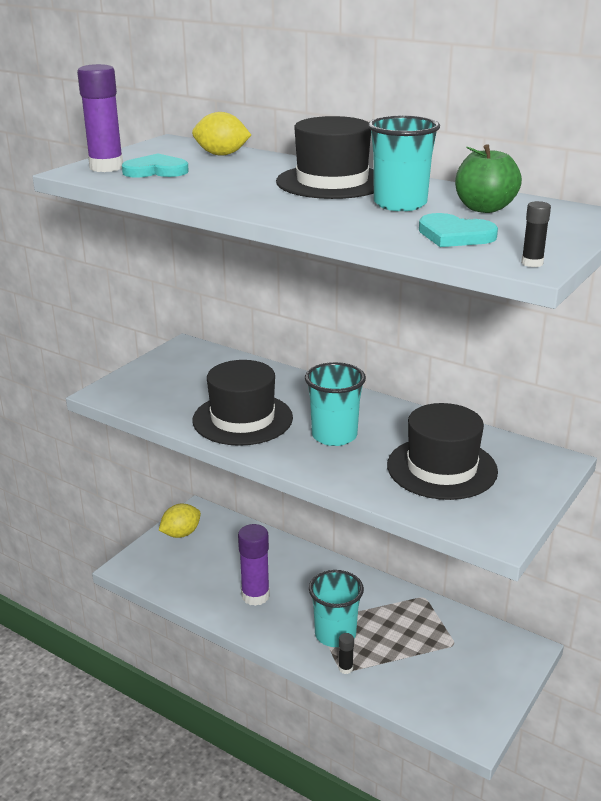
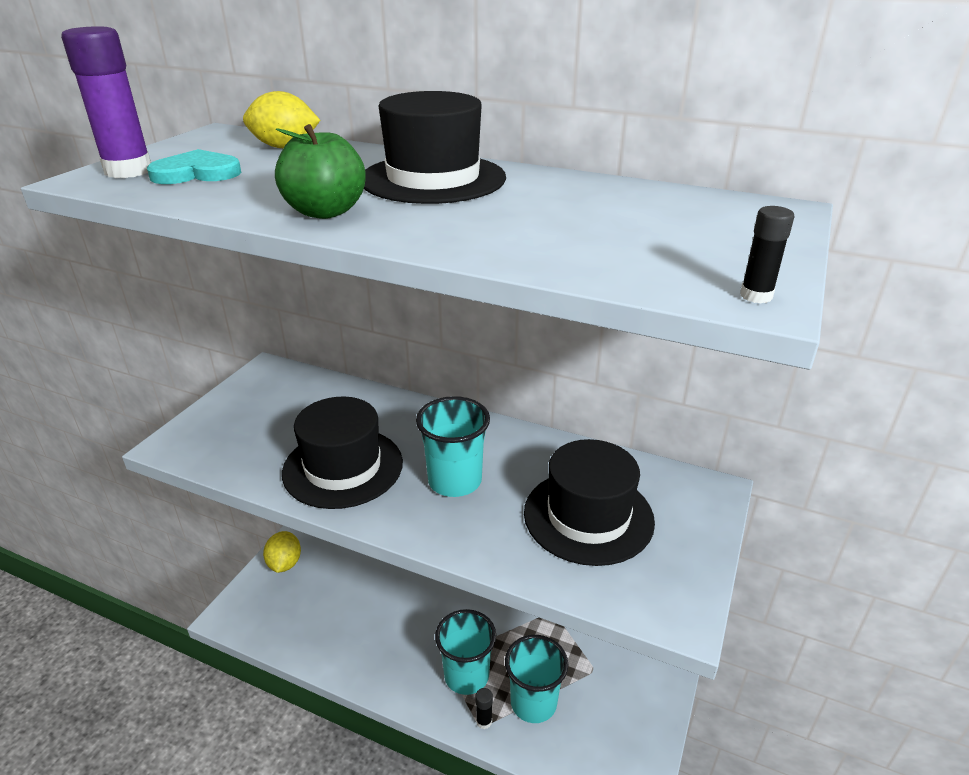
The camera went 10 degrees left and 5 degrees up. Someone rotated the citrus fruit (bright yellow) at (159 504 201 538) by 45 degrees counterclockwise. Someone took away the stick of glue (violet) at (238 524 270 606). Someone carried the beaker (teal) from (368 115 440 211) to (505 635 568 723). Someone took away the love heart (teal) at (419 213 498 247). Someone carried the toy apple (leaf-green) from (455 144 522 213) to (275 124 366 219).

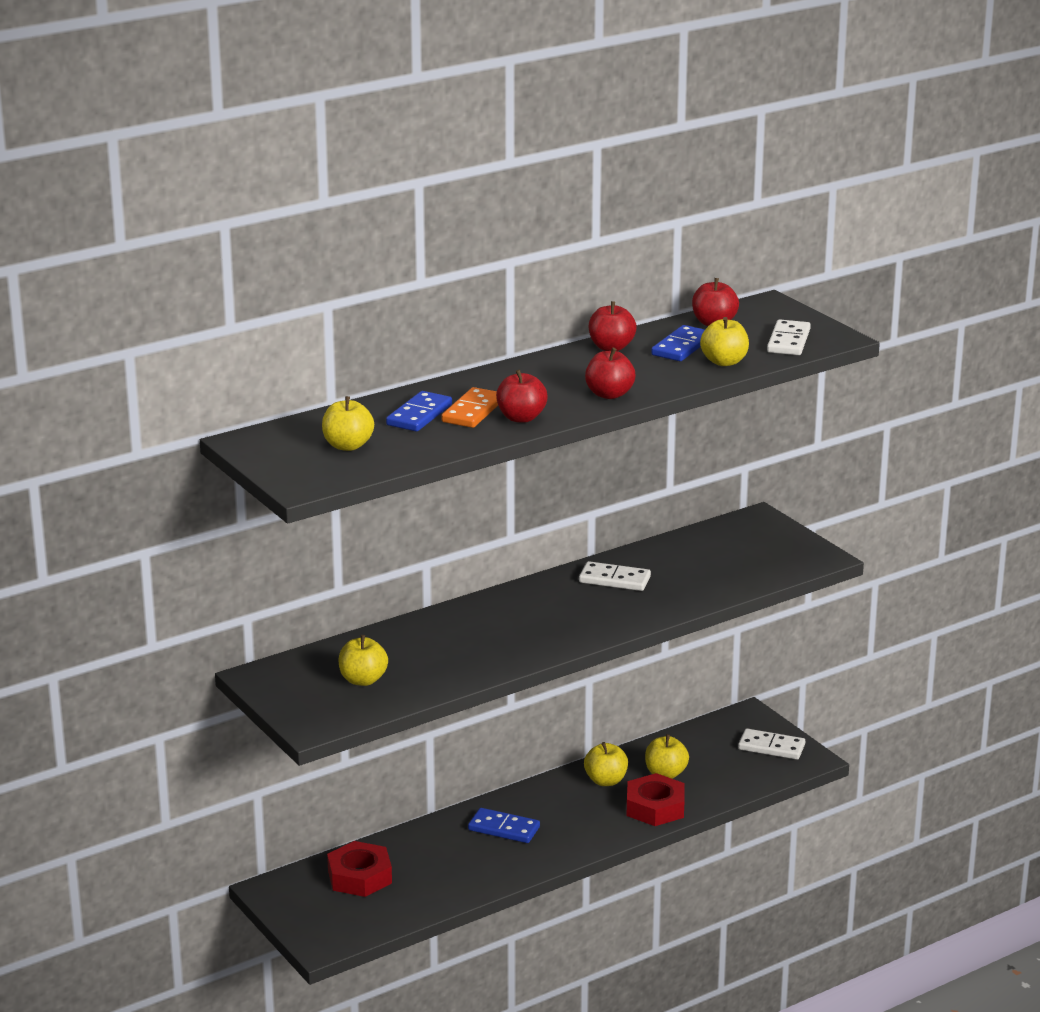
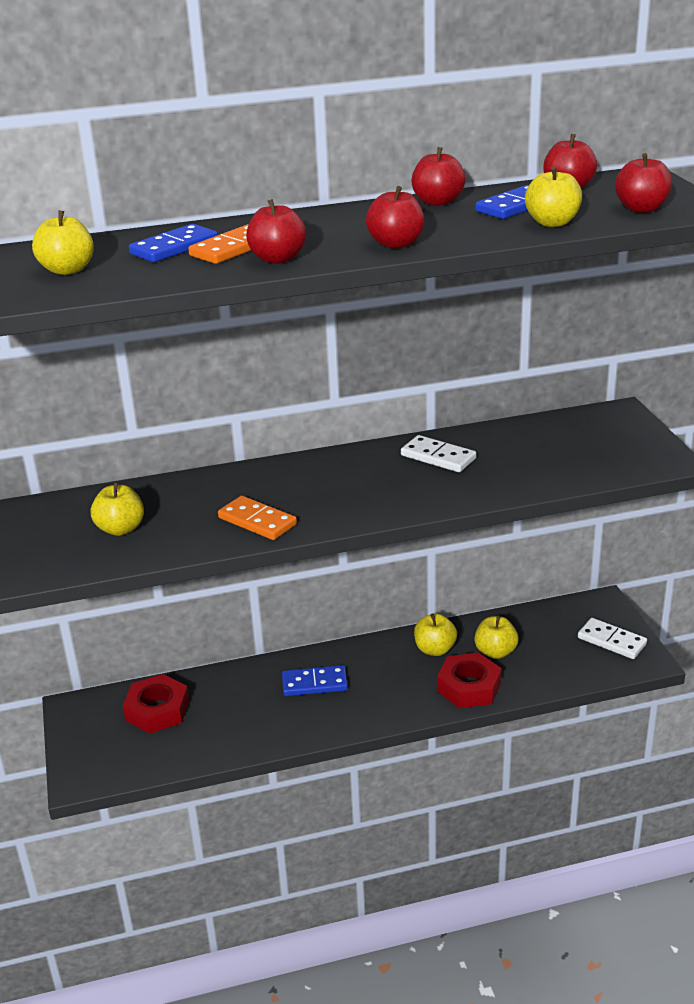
The camera went 20 degrees right and 5 degrees up. Someone rotated the domino (blue) at (468 808 540 843) by 45 degrees counterclockwise. Someone swapped the domino (white) at (767 319 811 355) for the toy apple (red) at (615 153 672 213). Someone put down the domino (orange-coloured) at (218 496 297 540).

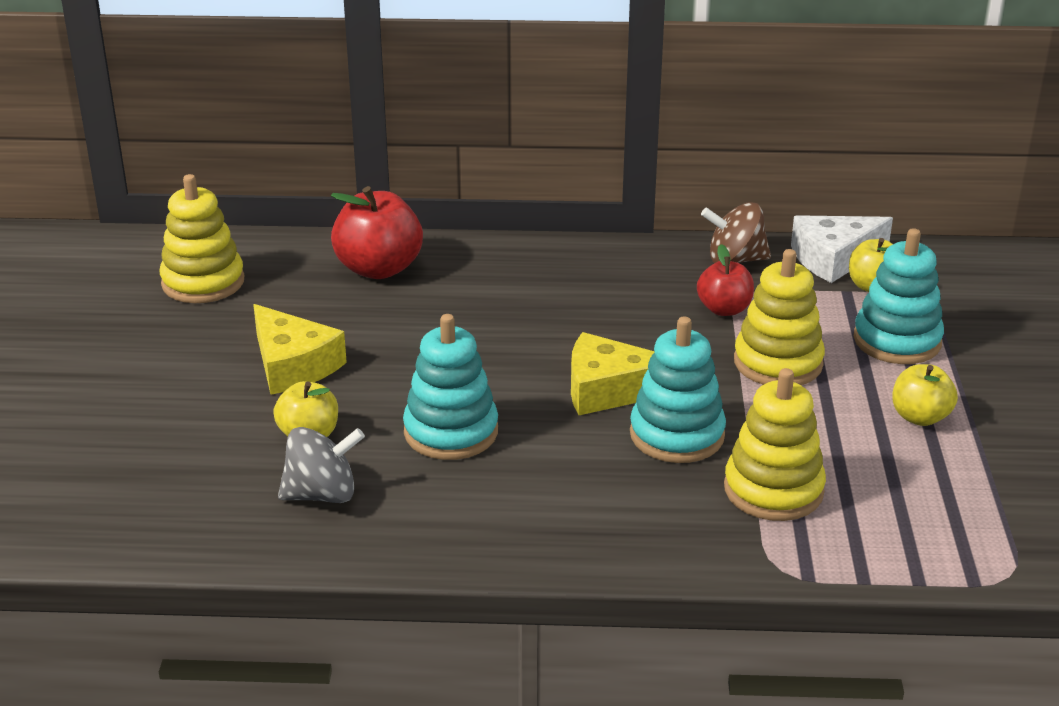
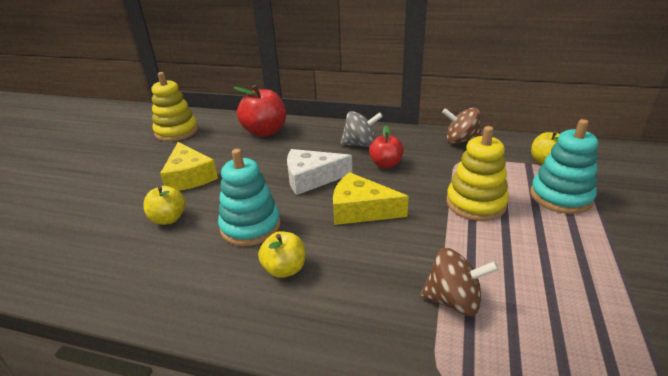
The camera went 15 degrees right and 0 degrees up. Someone carried the spinning top (ash-grey) from (278 427 365 503) to (340 111 383 147). Someone took away the stacking toy (teal) at (630 317 726 463). Someone carried the toy apple (red) from (697 244 754 316) to (369 125 404 168). Someone swapped the stacking toy (bright yellow) at (724 368 826 521) for the spinning top (dark brown) at (420 248 499 316). Someone carried the cheese wedge (white) from (791 215 893 283) to (287 149 352 195). Someone carried the toy apple (bright yellow) from (892 364 958 426) to (258 231 305 278).

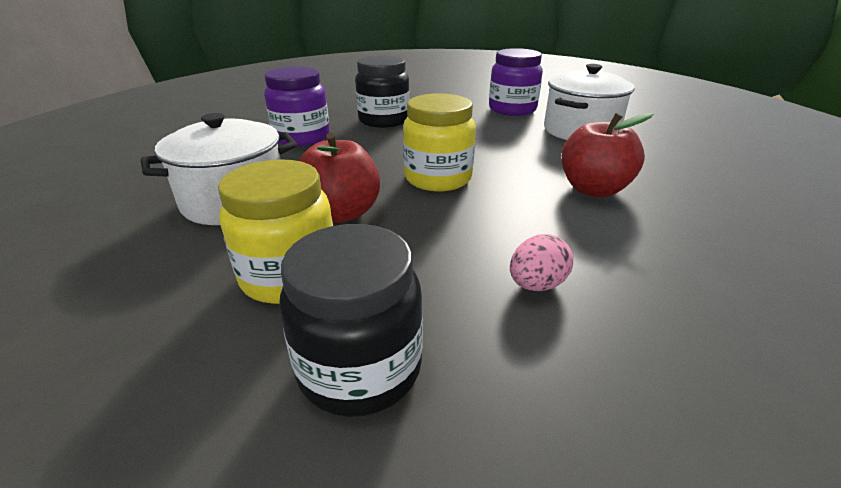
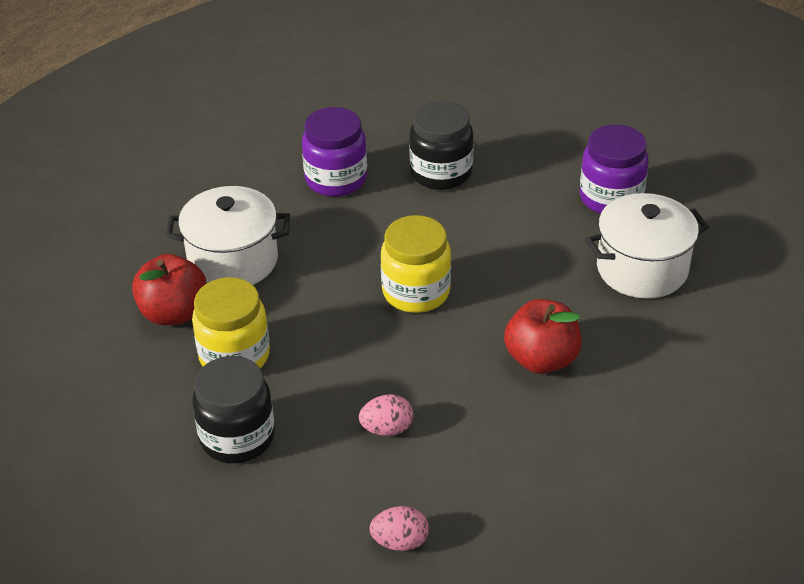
The camera went 30 degrees right and 10 degrees up. Someone carried the toy apple (red) from (299 133 380 223) to (132 254 207 325). Someone put down the toy egg (pink) at (369 506 429 551).

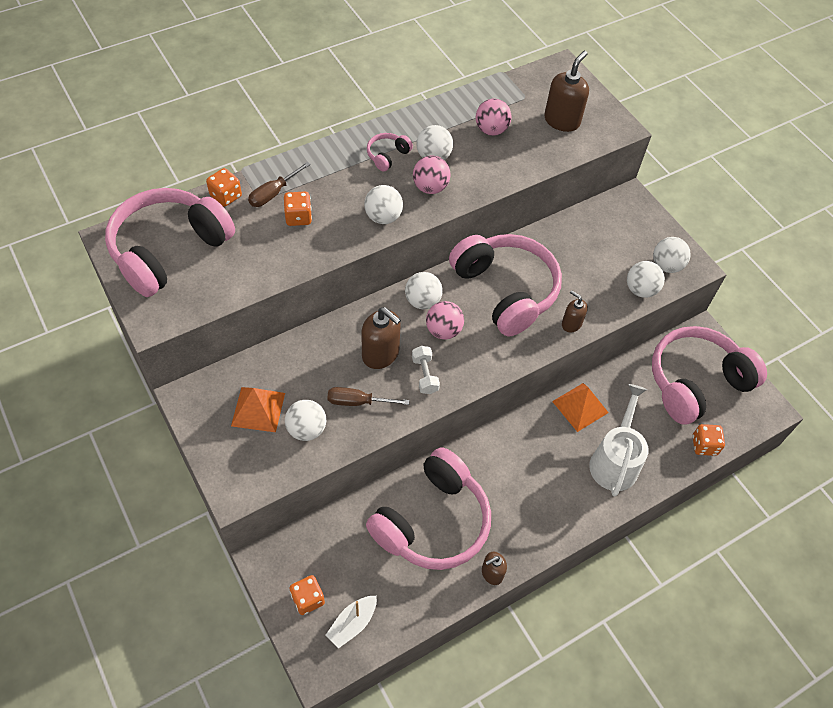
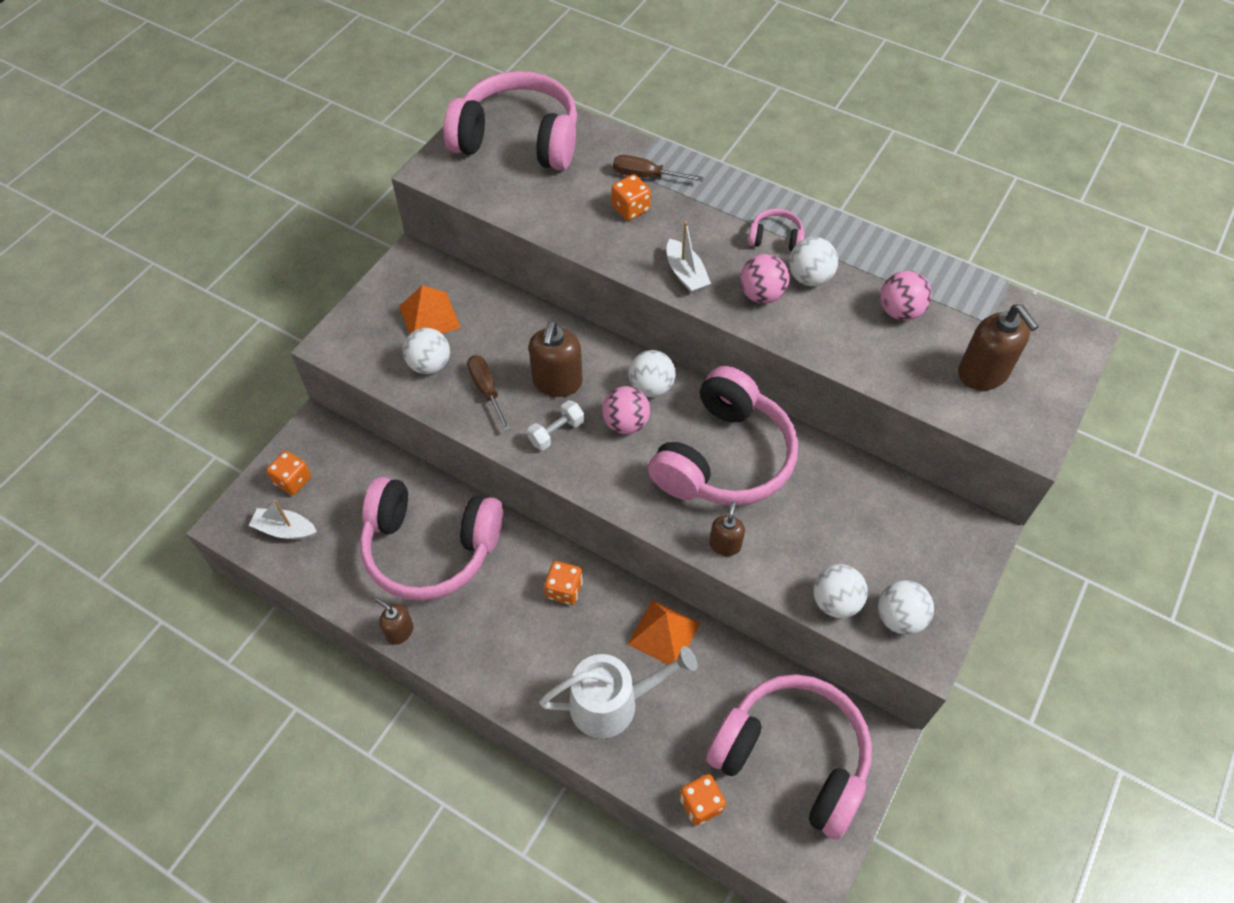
The camera went 65 degrees right and 0 degrees up. Someone carried the game die (orange-coloured) from (206 168 242 207) to (544 561 583 605). Someone swapped the sphere (white) at (364 185 403 224) for the sailboat (white) at (667 221 711 294). Someone rotated the pump bottle (dark brown) at (544 51 589 132) by 60 degrees clockwise.

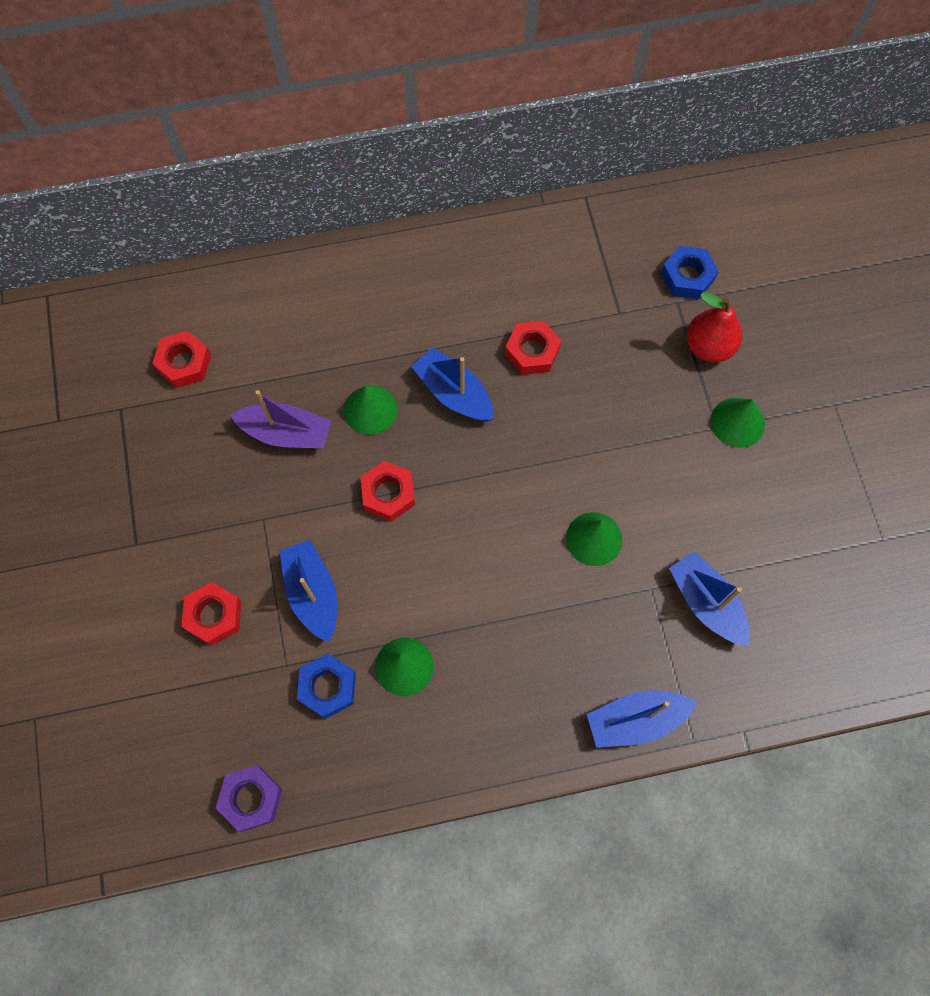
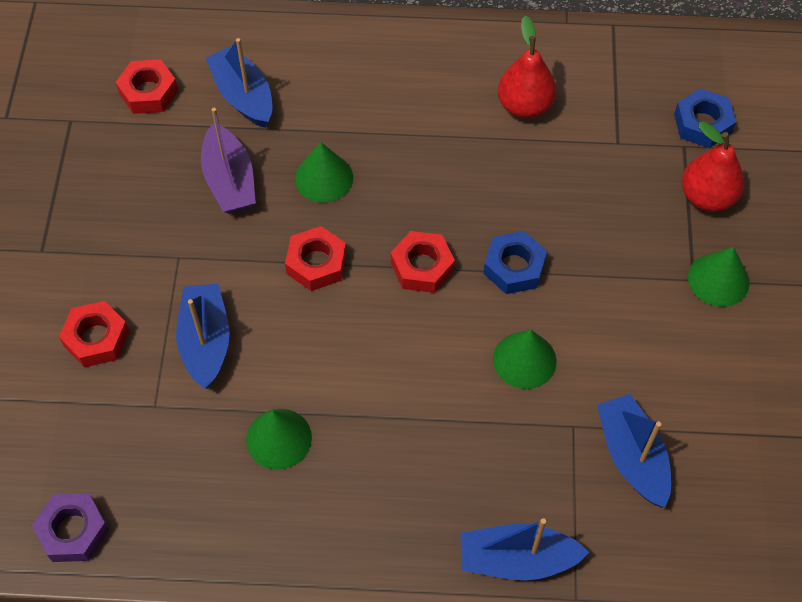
The camera went 15 degrees right and 10 degrees down. Someone rotated the sailboat (violet) at (230 390 331 449) by 45 degrees clockwise. Someone carried the hex nut (blue) from (297 654 356 719) to (483 231 547 294). Someone carried the sailboat (blue) from (411 347 494 421) to (206 38 272 128). Someone carried the hex nut (red) from (505 321 561 375) to (391 231 455 293). Someone put down the pear (red) at (498 16 556 119).

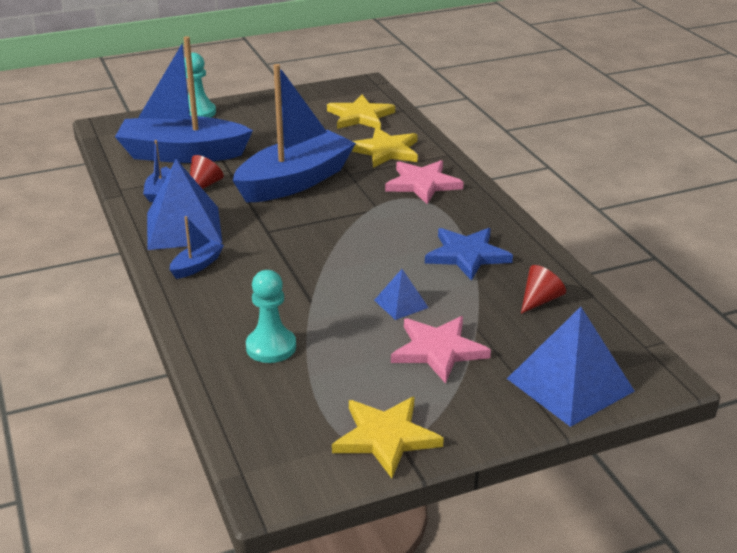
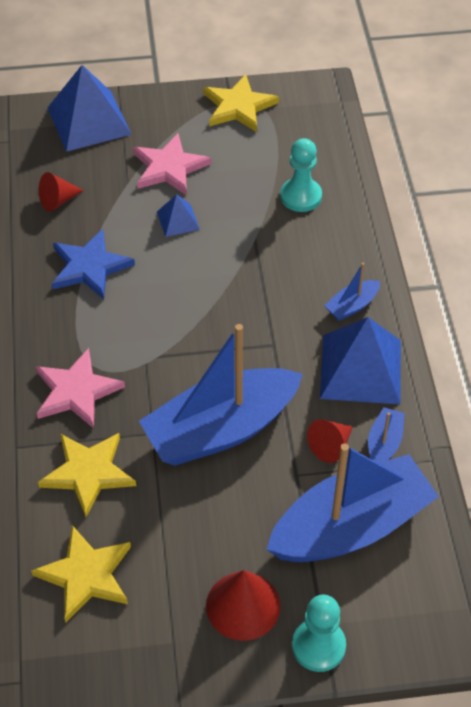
The camera went 165 degrees left and 20 degrees up. Someone rotated the sailboat (blue) at (115 36 253 163) by 45 degrees counterclockwise. Someone put down the cone (red) at (206 570 280 641).

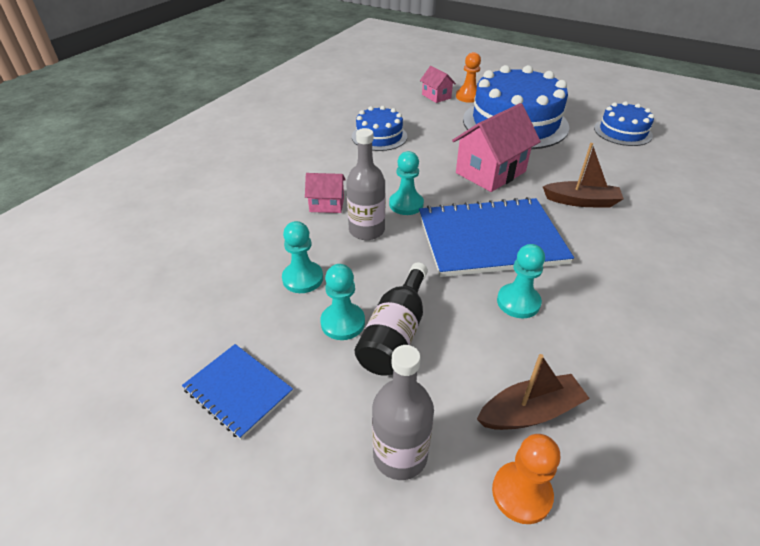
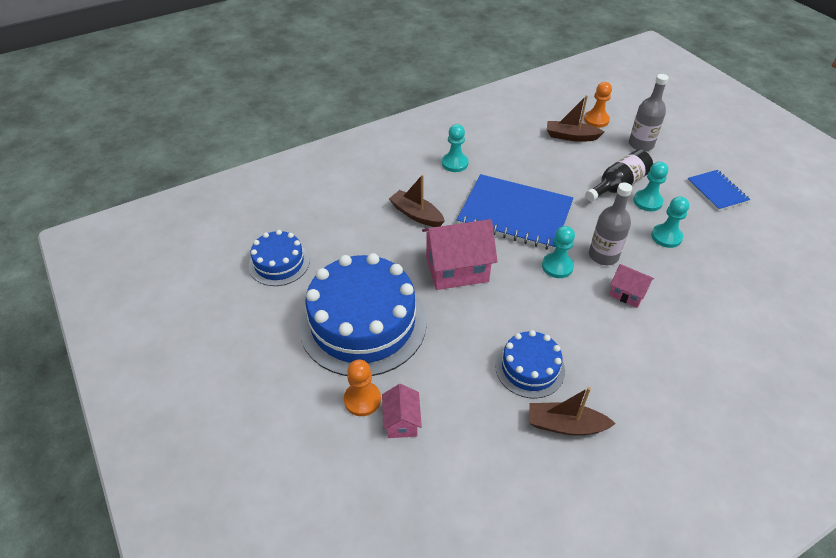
The camera went 150 degrees left and 5 degrees up. Someone carried the chess pawn (teal) from (497 244 545 318) to (442 124 469 172). Someone put down the sailboat (dark brown) at (529 387 616 436).

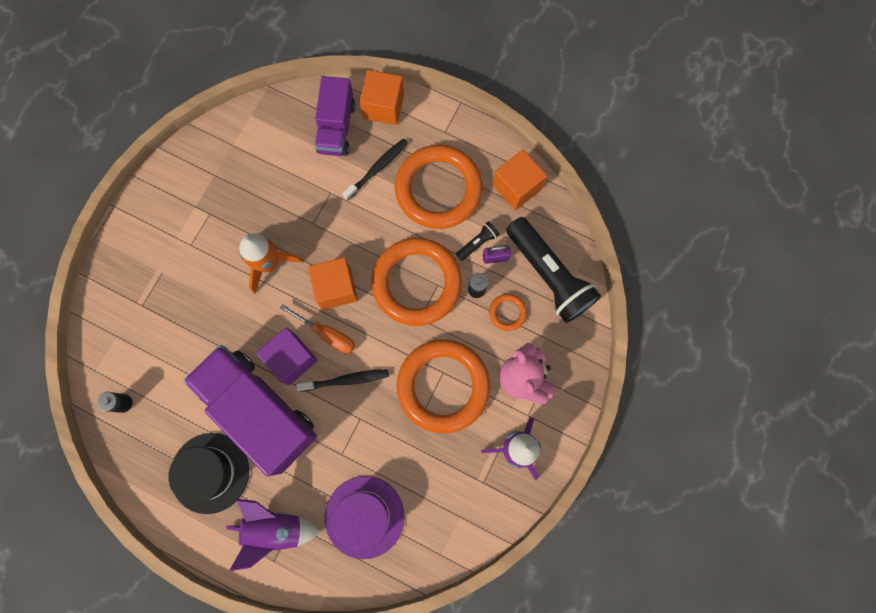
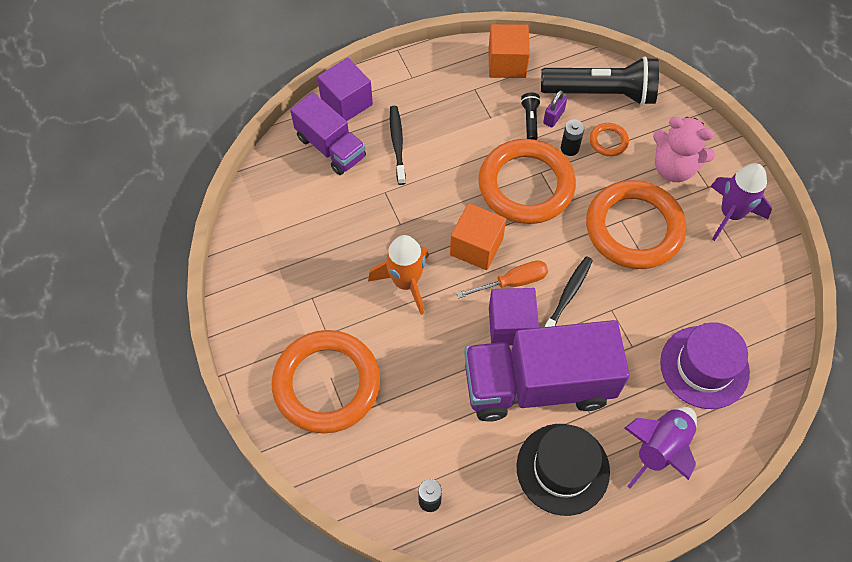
The camera went 50 degrees left and 15 degrees down. Someone repainted the solid cube (orange-coloured) at (359 70 404 125), which became the solid cube (violet) at (317 58 373 121). Someone carried the ring (orange-coloured) from (395 145 483 229) to (272 330 380 433).

